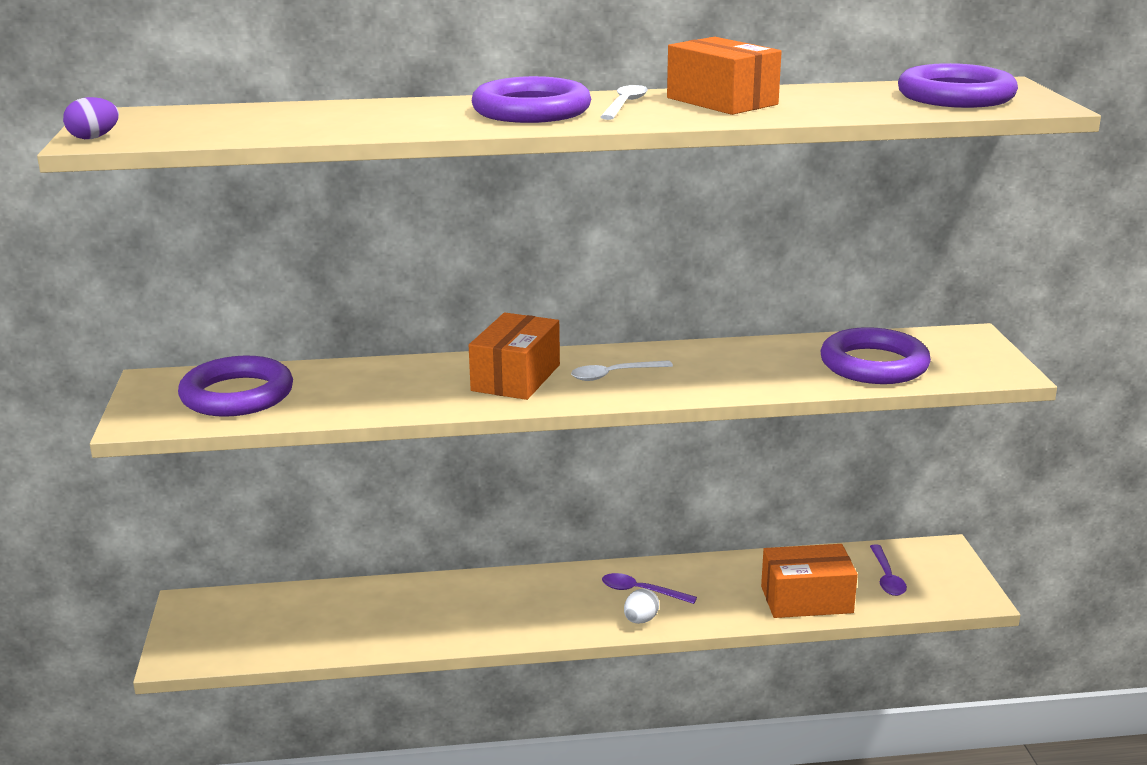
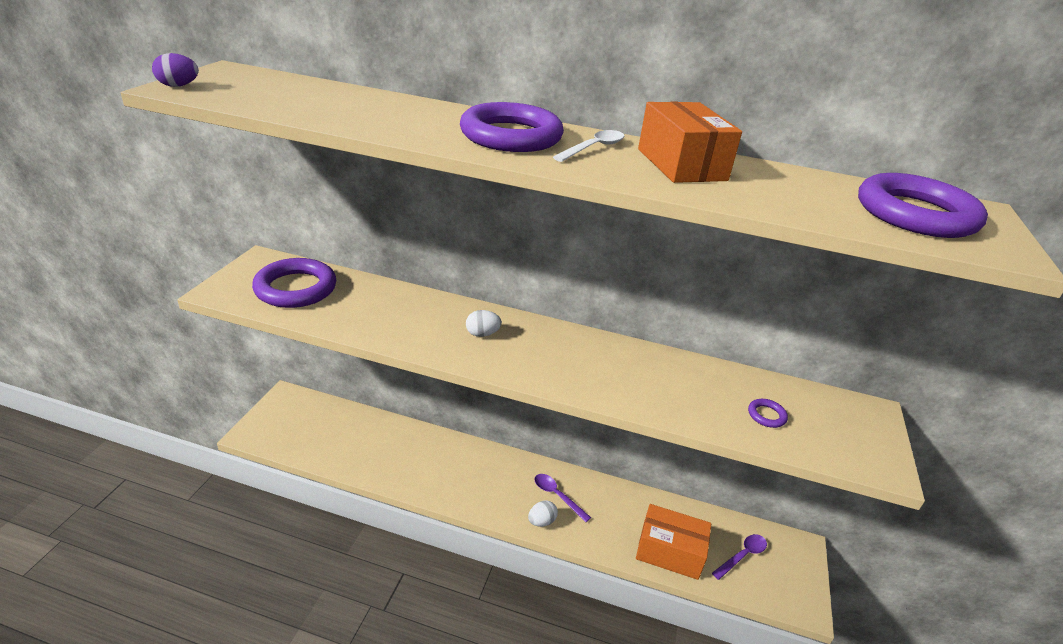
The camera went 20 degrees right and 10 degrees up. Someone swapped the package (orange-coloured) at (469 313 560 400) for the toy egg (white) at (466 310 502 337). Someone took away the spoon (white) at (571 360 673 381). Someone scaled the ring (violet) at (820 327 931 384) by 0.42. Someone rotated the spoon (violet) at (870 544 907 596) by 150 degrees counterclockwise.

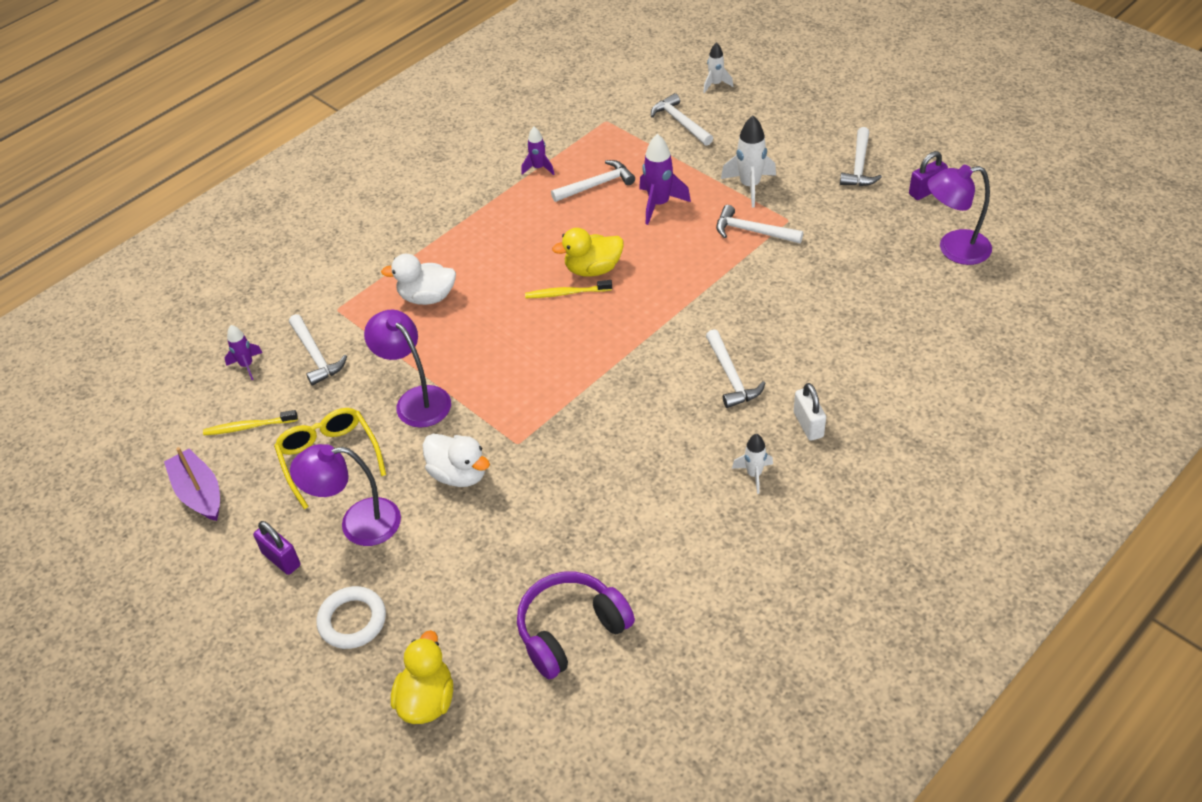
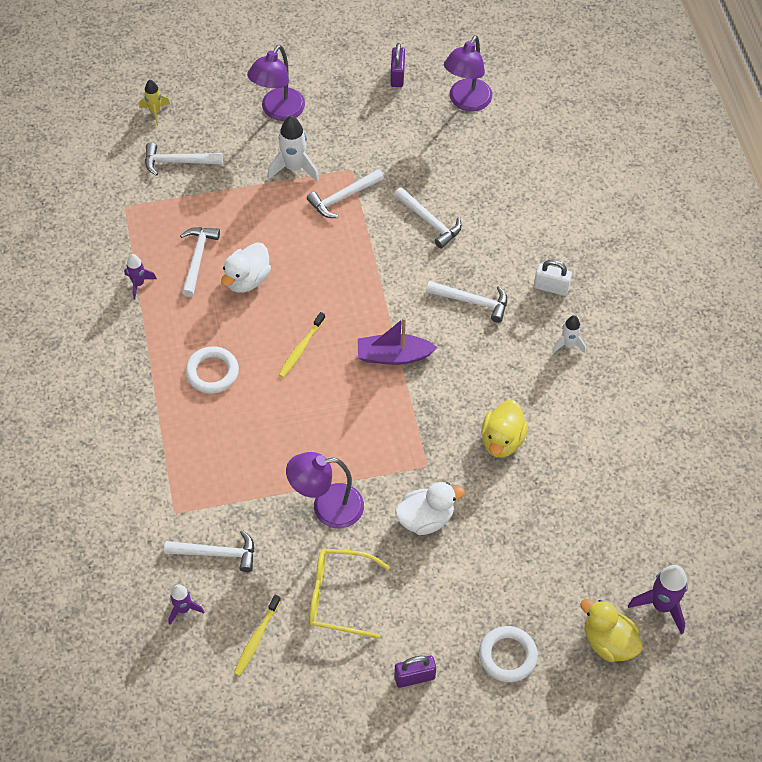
The camera went 60 degrees left and 10 degrees up. Someone carried the sailboat (violet) from (164 447 220 521) to (358 317 438 365). Someone carried the desk lamp (violet) from (290 444 401 546) to (247 45 305 121). Someone carried the duck (white) from (381 254 456 305) to (221 242 271 293). Someone took away the headphones (violet) at (517 572 635 679). Someone carried the duck (bright yellow) from (552 228 624 277) to (481 400 528 457). Someone carried the spaceship (violet) from (639 134 691 225) to (628 565 688 634). Someone repainted the spaceship (white) at (703 42 733 93), which became the spaceship (bright yellow) at (139 80 170 126). Someone carried the claw hammer (white) from (840 127 882 186) to (394 187 462 249). Someone put down the ring (white) at (185 346 239 394).

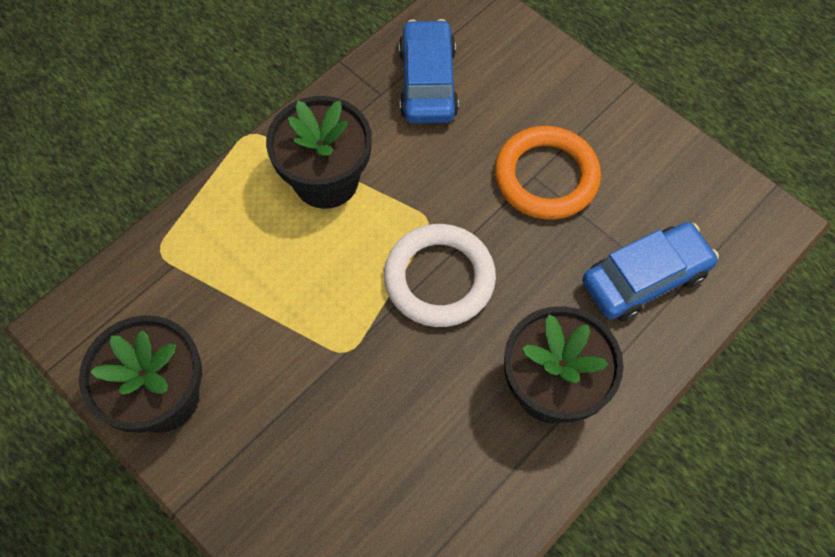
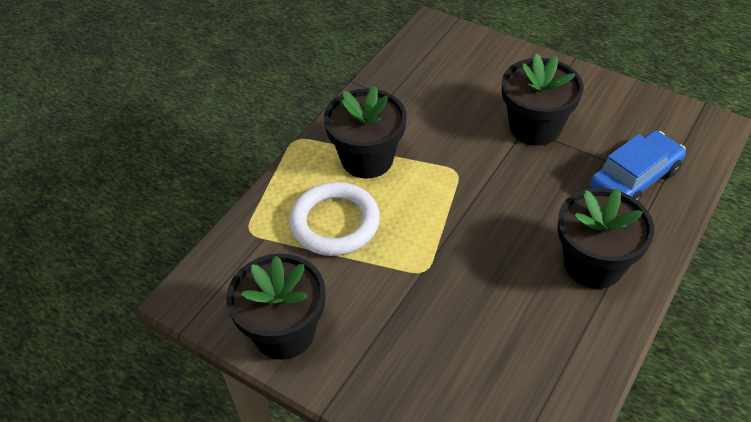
The camera went 10 degrees left and 15 degrees down. Someone carried the ring (white) from (384 224 496 327) to (289 182 380 256). Someone took away the car (blue) at (399 19 459 123). Someone swapped the ring (orange-coloured) at (495 126 601 220) for the plant pot (jet-black) at (502 53 583 146).

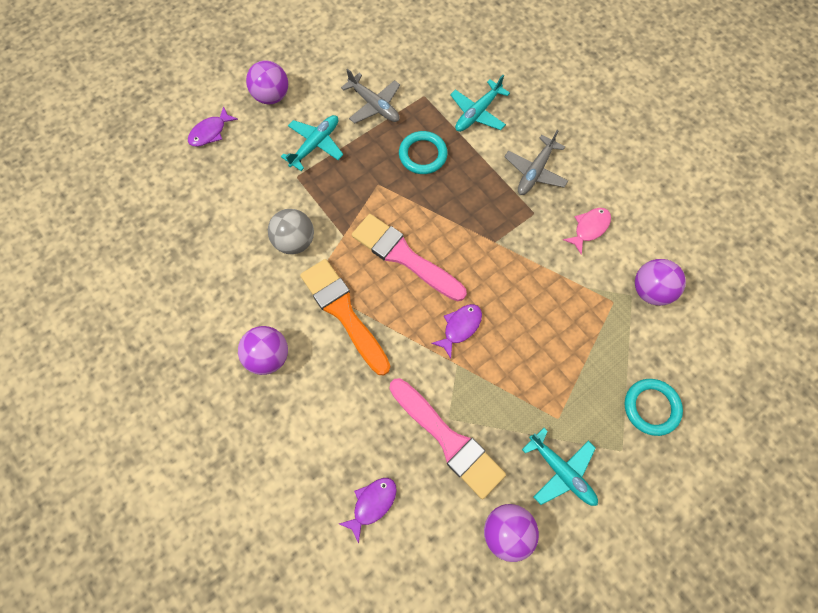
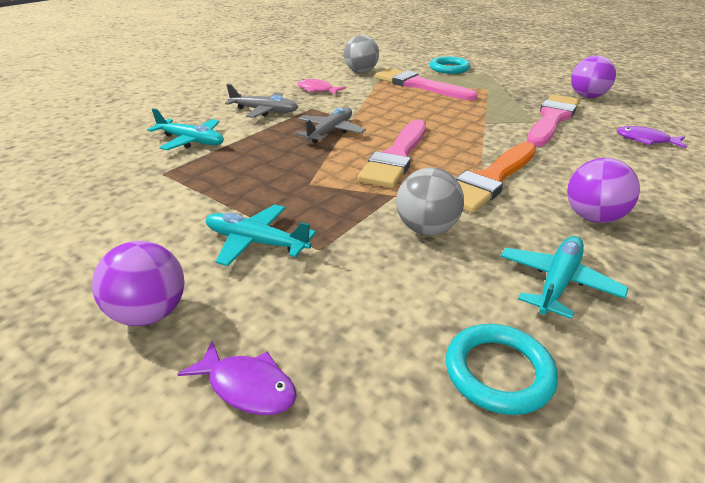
The camera went 105 degrees left and 35 degrees down. Someone carried the plane (ash-grey) from (341 69 400 123) to (296 107 366 143). Someone carried the ring (teal) from (399 131 448 174) to (446 324 558 415). Someone took away the fish (violet) at (431 304 482 359). Someone carried the plane (teal) from (522 428 598 506) to (500 236 628 319). Someone repainted the sphere (violet) at (635 259 686 306), which became the sphere (ash-grey) at (344 35 379 73). Someone put down the paint brush (pink) at (375 68 478 101).

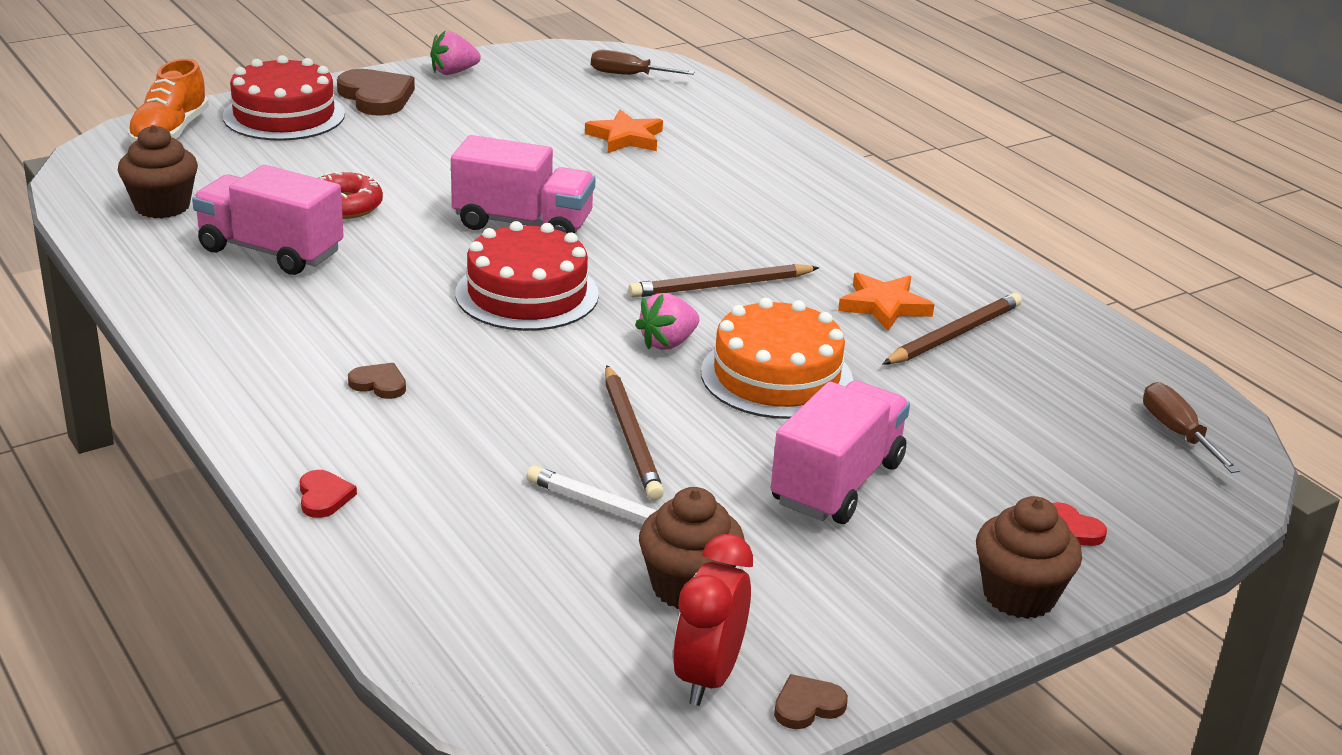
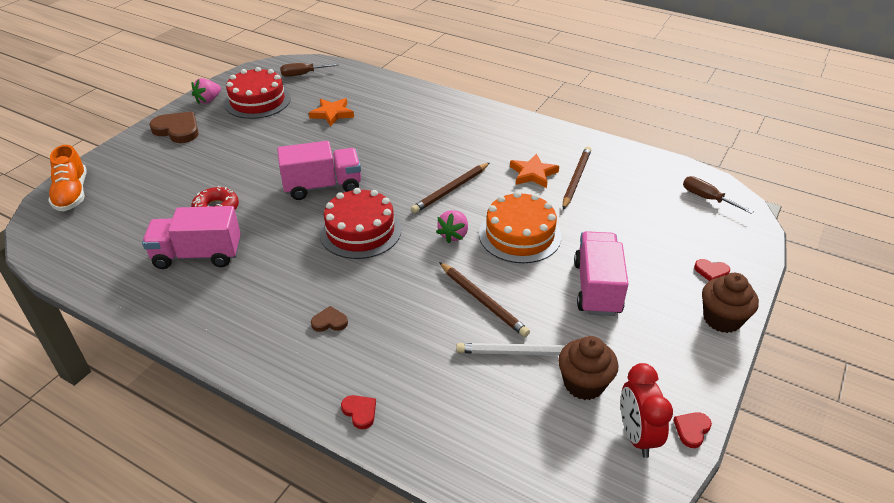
The camera went 25 degrees left and 10 degrees up. Someone took away the muffin (dark brown) at (118 125 198 218). Someone carried the gateau (red) from (223 55 345 141) to (224 67 291 119). Someone repainted the love heart (dark brown) at (774 674 848 729), which became the love heart (red) at (673 412 712 448).

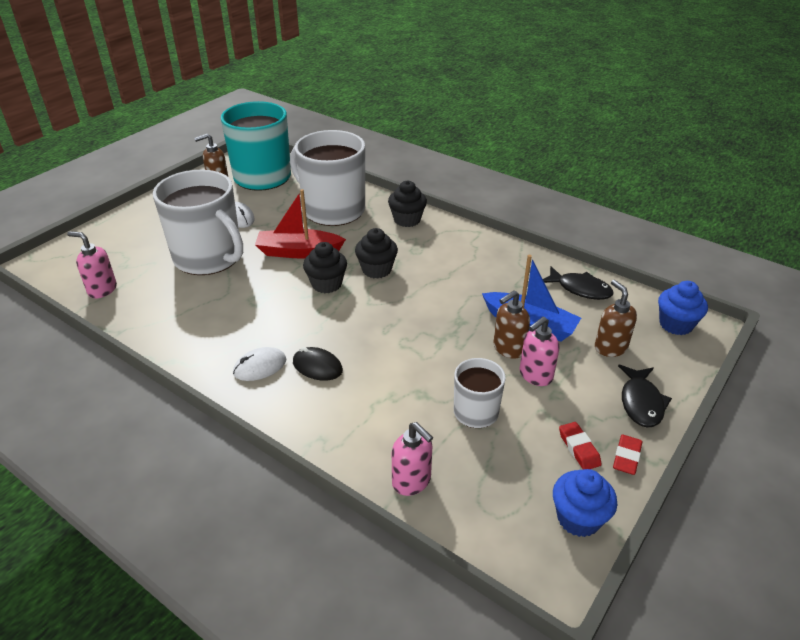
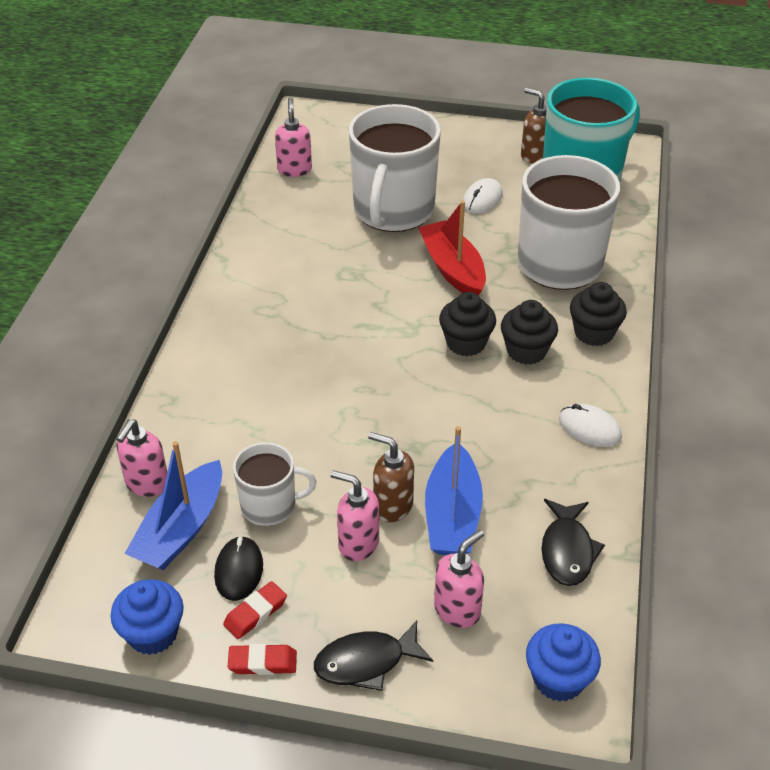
The camera went 65 degrees right and 5 degrees up. Someone carried the mouse (white) from (233 347 286 381) to (559 404 622 447). Someone carried the mouse (jet-black) from (293 347 343 381) to (214 536 263 601). Someone carried the muffin (jet-black) from (303 242 347 293) to (501 300 558 365). Someone repainted the pump bottle (dark brown) at (595 280 637 357), which became the pump bottle (pink) at (434 529 484 628). Someone put down the sailboat (blue) at (124 441 222 570).

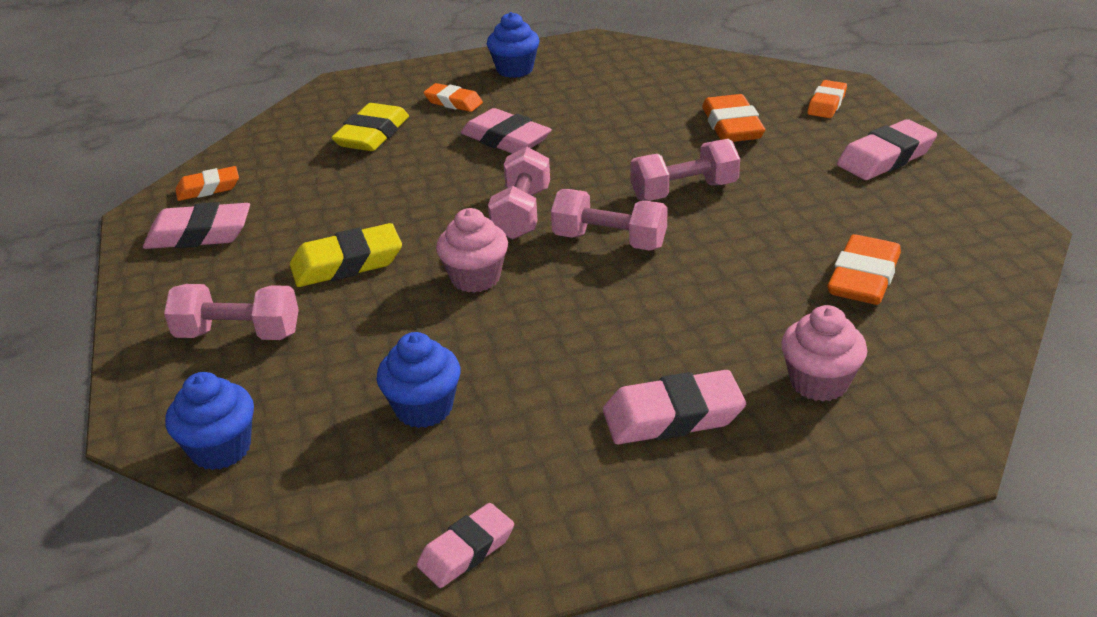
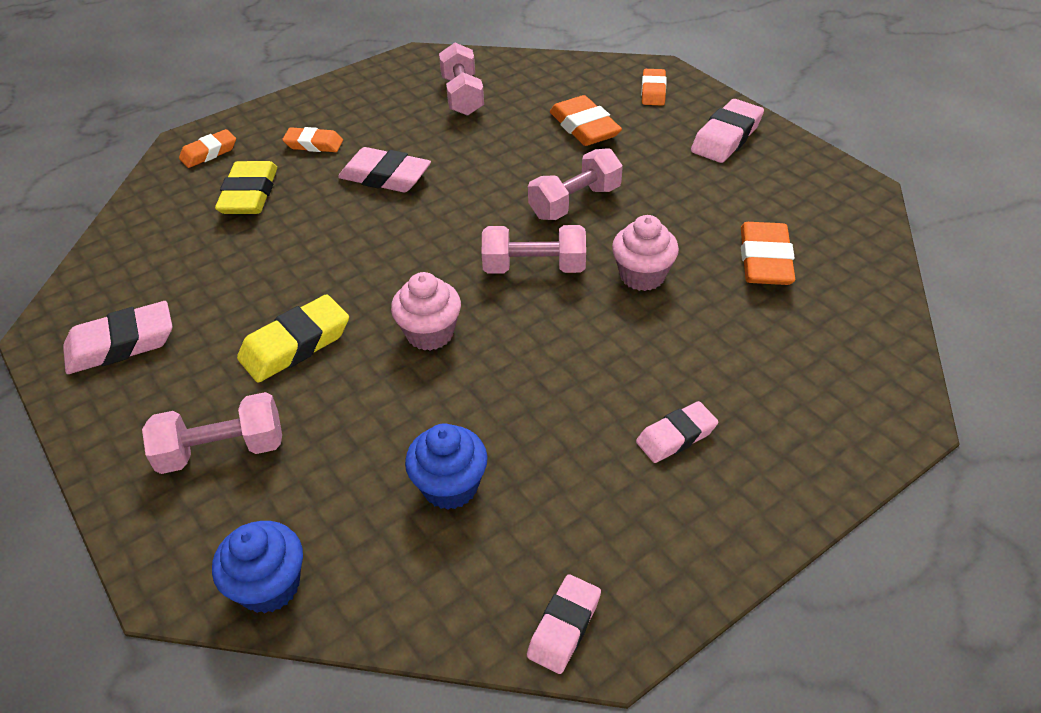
The camera went 20 degrees left and 10 degrees up. Someone carried the eraser (orange-coloured) from (176 166 239 201) to (179 129 236 168). Someone took away the muffin (blue) at (487 12 540 78). Someone carried the hand weight (pink) from (488 147 550 239) to (439 43 484 116). Someone scaled the eraser (pink) at (603 370 746 444) by 0.64. Someone carried the muffin (pink) from (781 305 867 402) to (612 215 679 291).

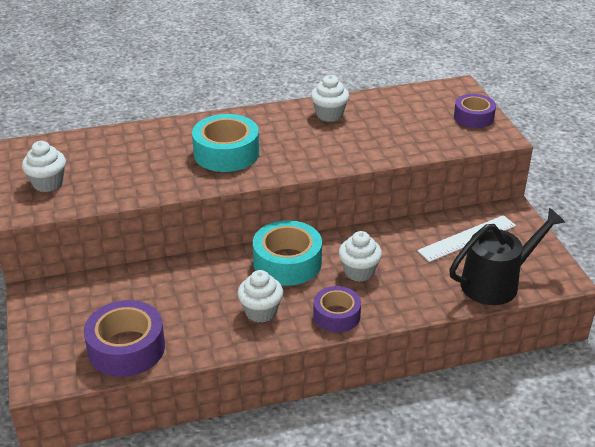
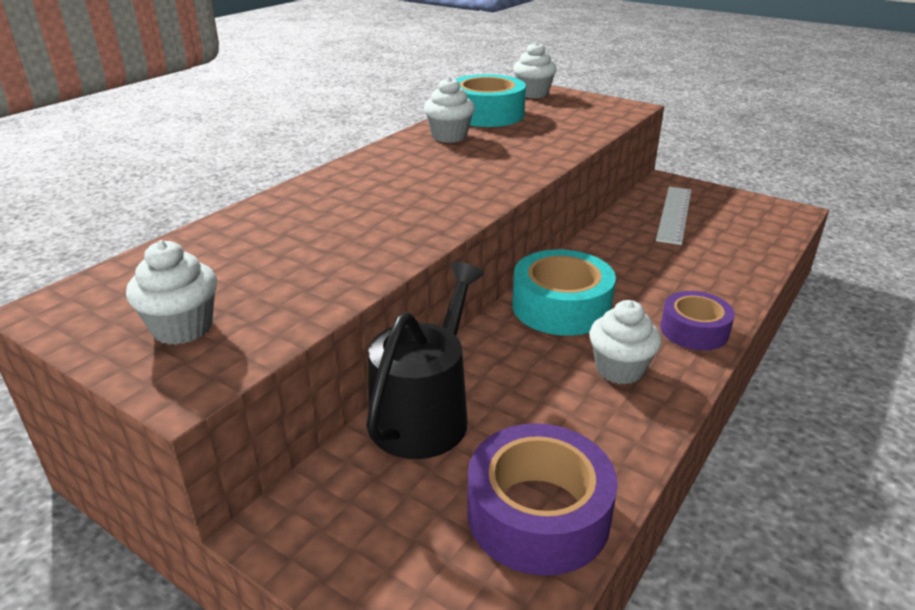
The camera went 40 degrees left and 5 degrees down. Someone carried the sticky tape (teal) from (192 114 259 172) to (455 74 526 127). Someone carried the muffin (white) from (339 231 382 282) to (513 41 557 98). Someone carried the watering pot (jet-black) from (449 208 566 305) to (366 261 484 459). Someone took away the sticky tape (violet) at (454 94 496 128).

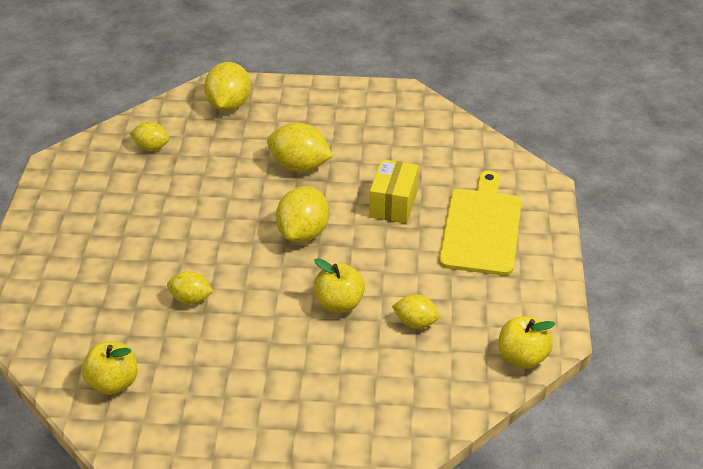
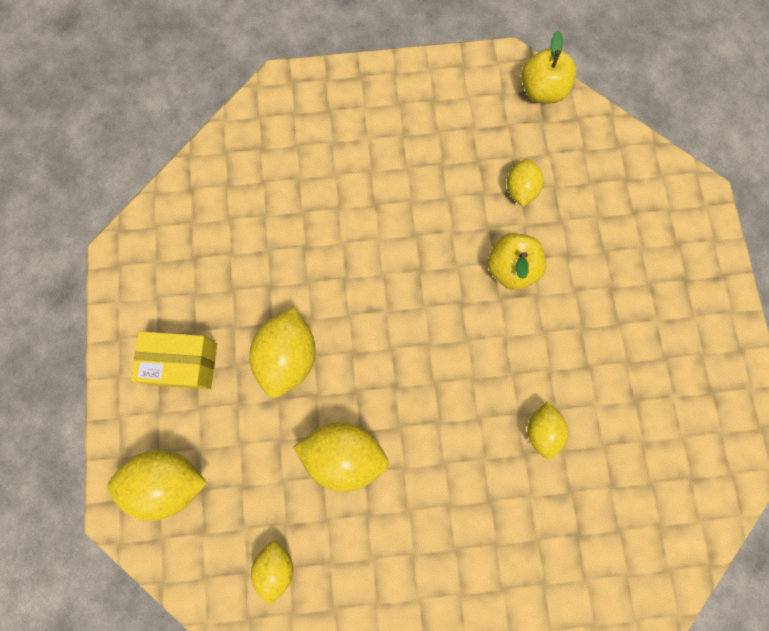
The camera went 100 degrees left and 35 degrees up. Someone took away the toy apple (bright yellow) at (81 341 138 395). Someone carried the citrus fruit (bright yellow) from (276 186 329 243) to (293 422 389 492). Someone carried the package (bright yellow) from (369 159 419 223) to (131 331 217 389). Someone took away the cutting board (bright yellow) at (439 171 522 276).

